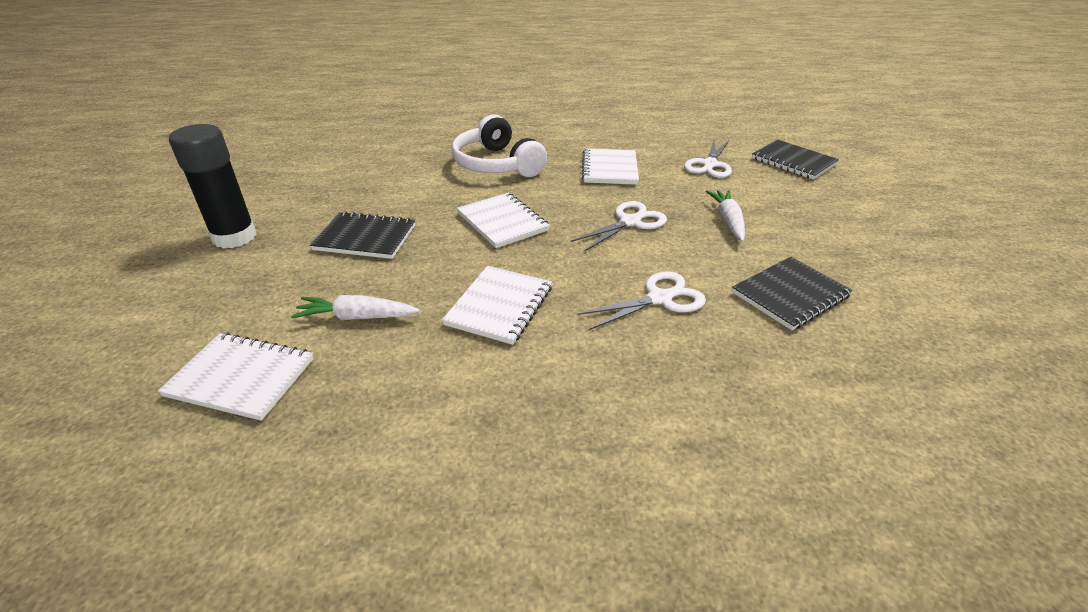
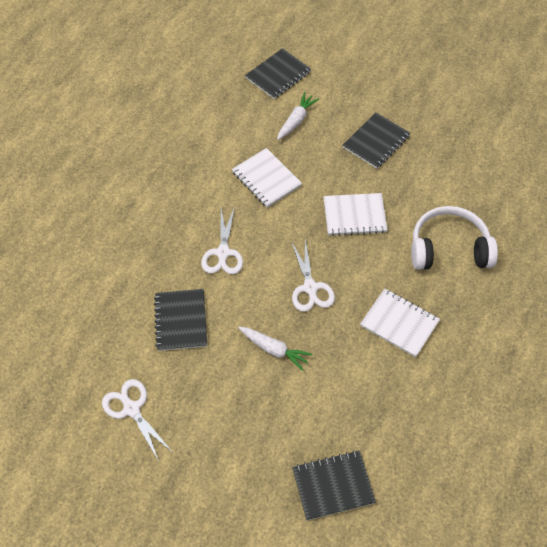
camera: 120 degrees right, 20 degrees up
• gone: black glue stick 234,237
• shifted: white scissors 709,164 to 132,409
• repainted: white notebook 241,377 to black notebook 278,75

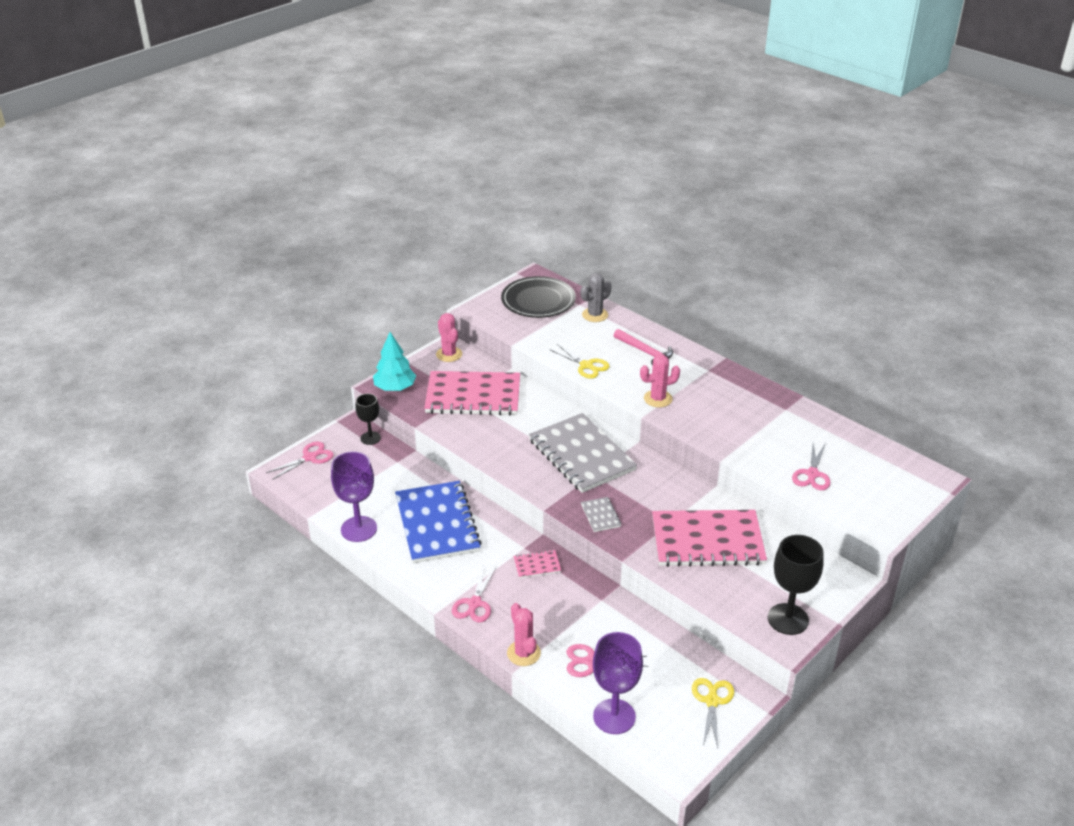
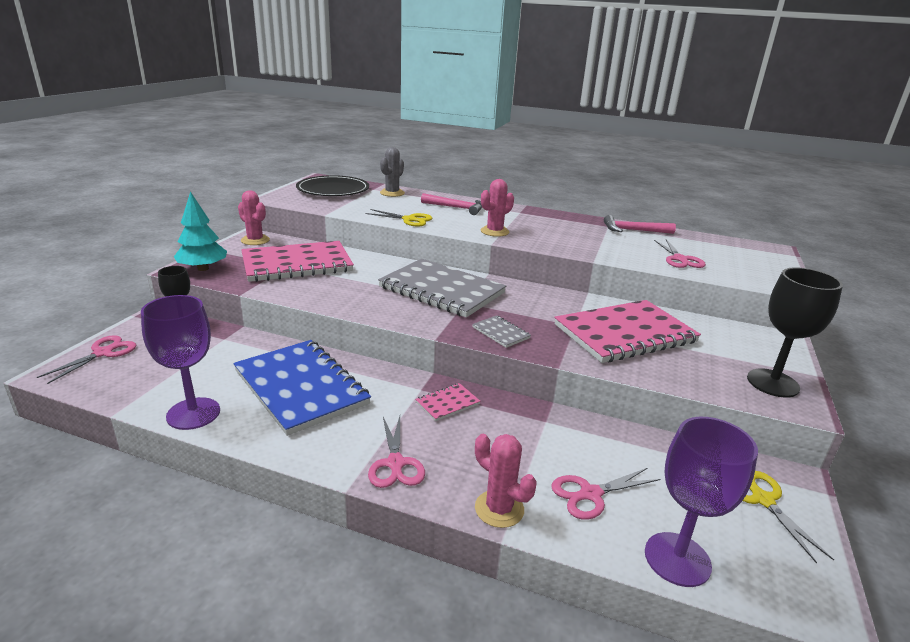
camera: 25 degrees left, 10 degrees down
• new: pink hammer 633,230

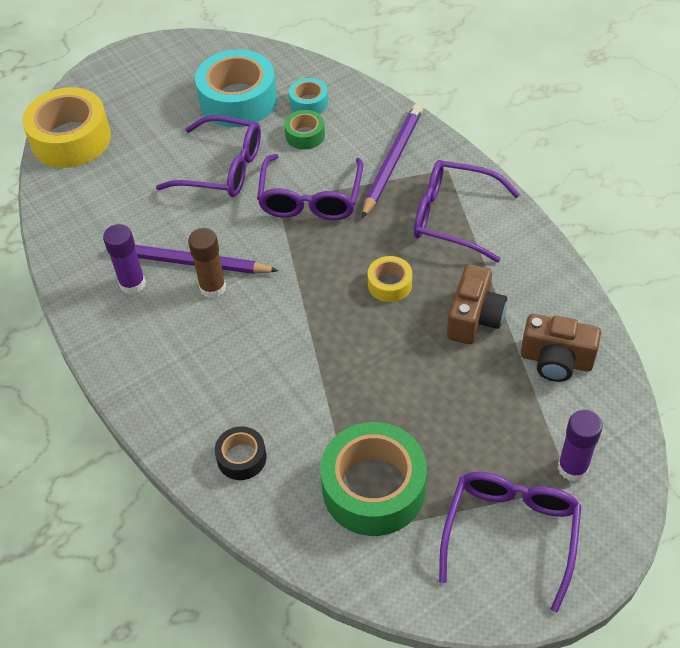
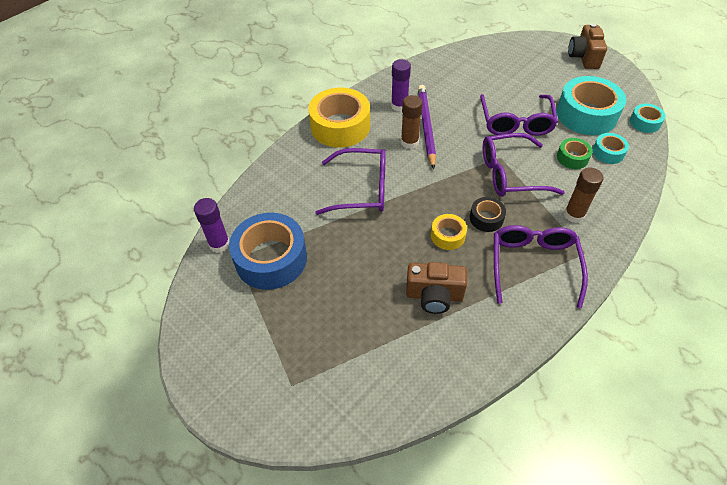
camera: 75 degrees right, 0 degrees up
• new: turquoise tape 644,122
• shifted: yellow tape 71,139 to 340,126
• shifted: black tape 241,458 to 486,218
• shifted: purple glasses 511,533 to 362,189
• shifted: brown camera 556,360 to 584,57
• shifted: purple glue stick 572,468 to 219,244
• swapped: purple pencil 392,161 to brown glue stick 574,215
• repainted: green tape 373,488 to blue tape 271,259

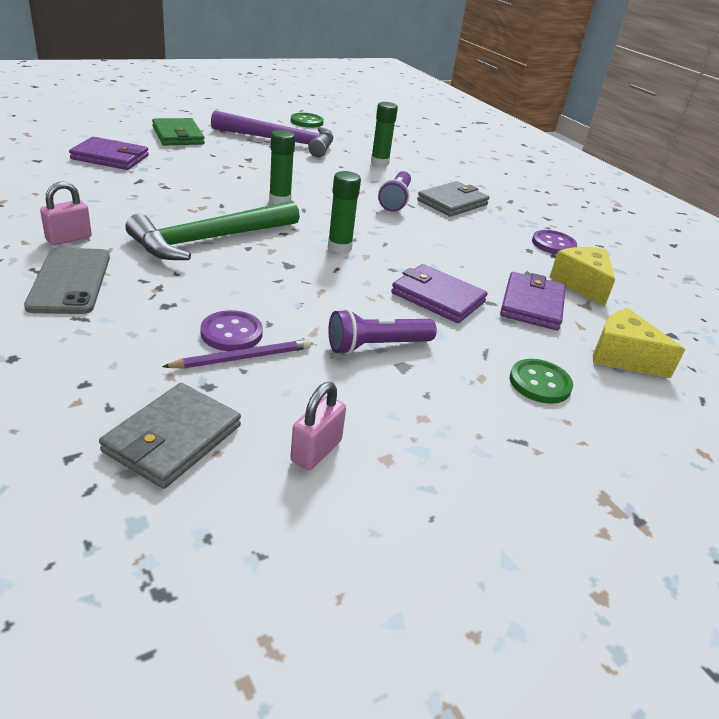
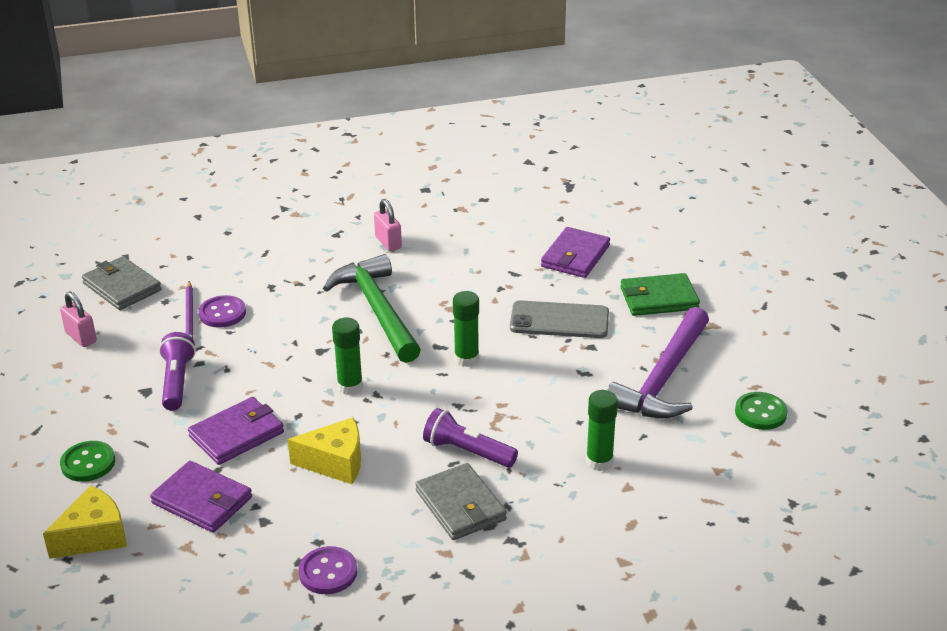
camera: 110 degrees right, 0 degrees up
• shifted: grey phone 70,281 to 559,320
• shifted: yellow cheese 582,284 to 335,463

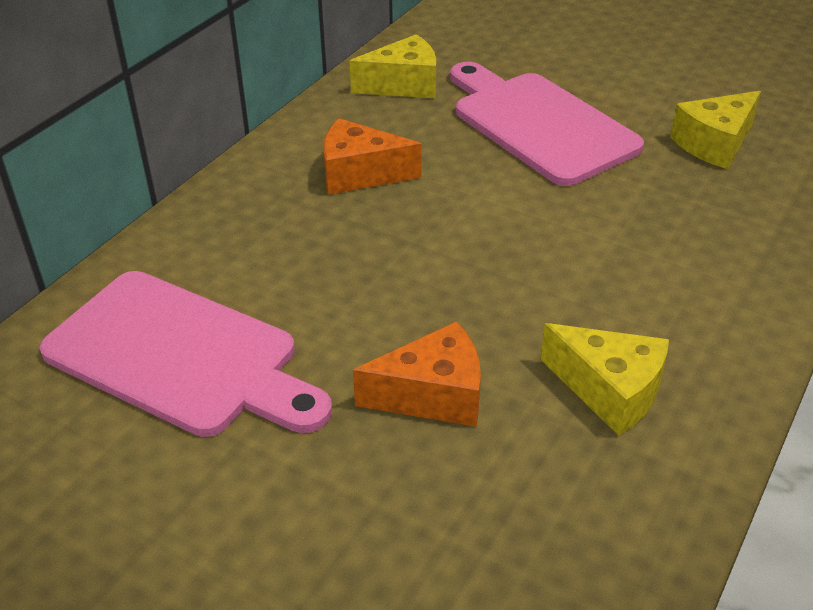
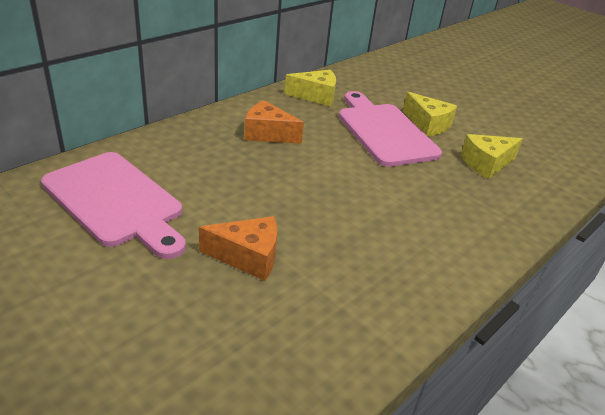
camera: 10 degrees right, 5 degrees down
• shifted: yellow cheese 609,390 to 428,124

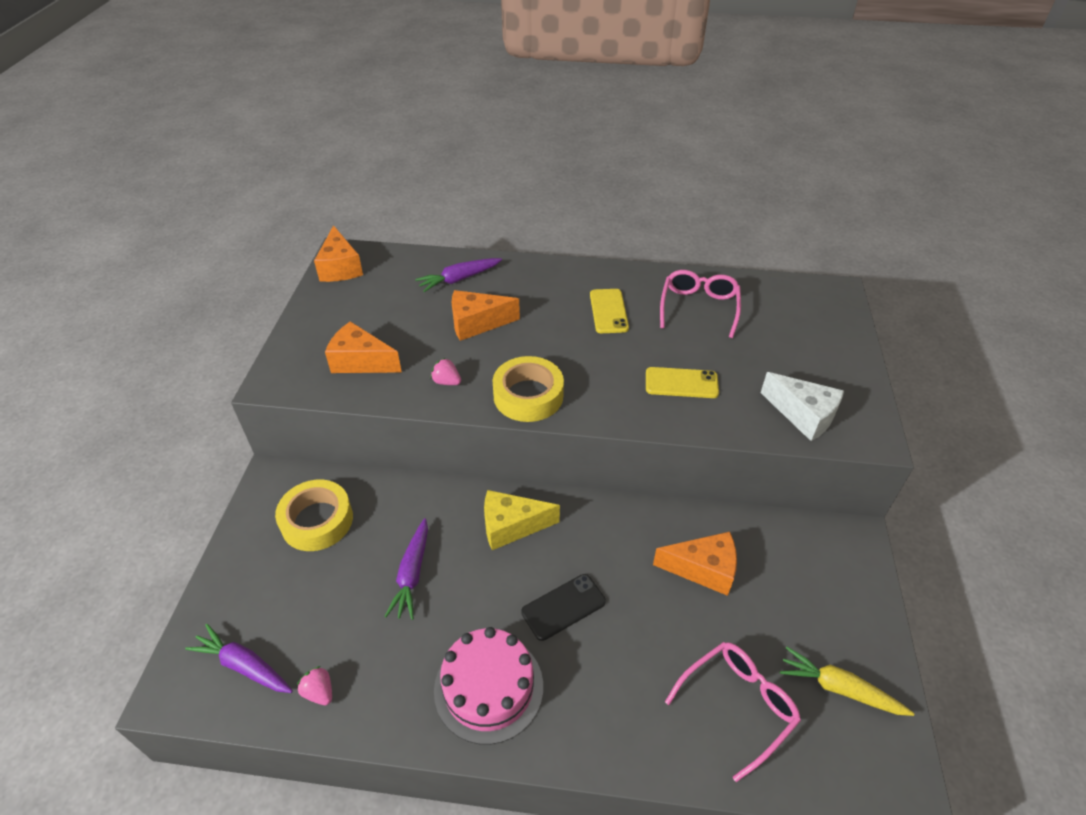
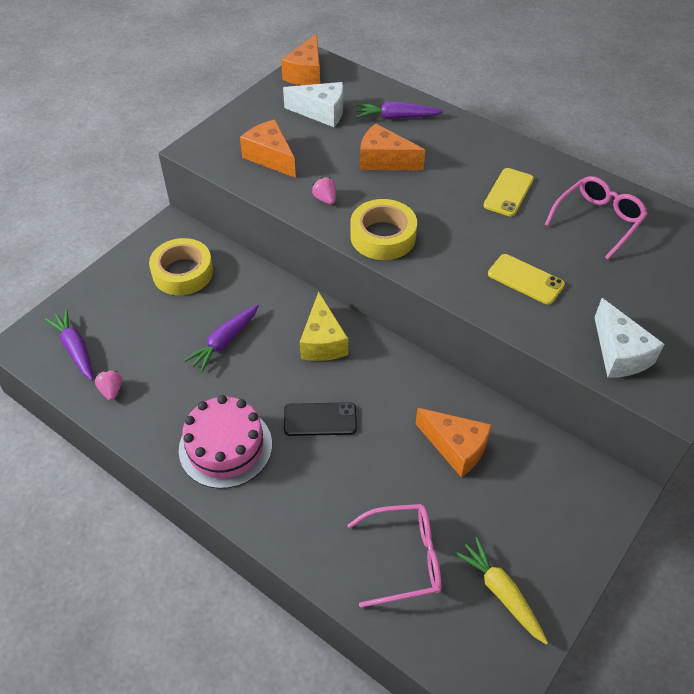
camera: 30 degrees right, 5 degrees up
• new: white cheese 321,112
• rotated: yellow cheese 511,526 = 322,341 120 degrees counterclockwise

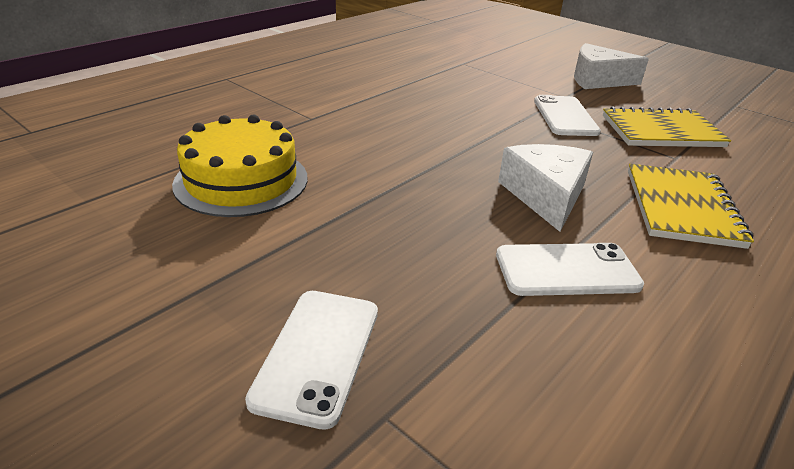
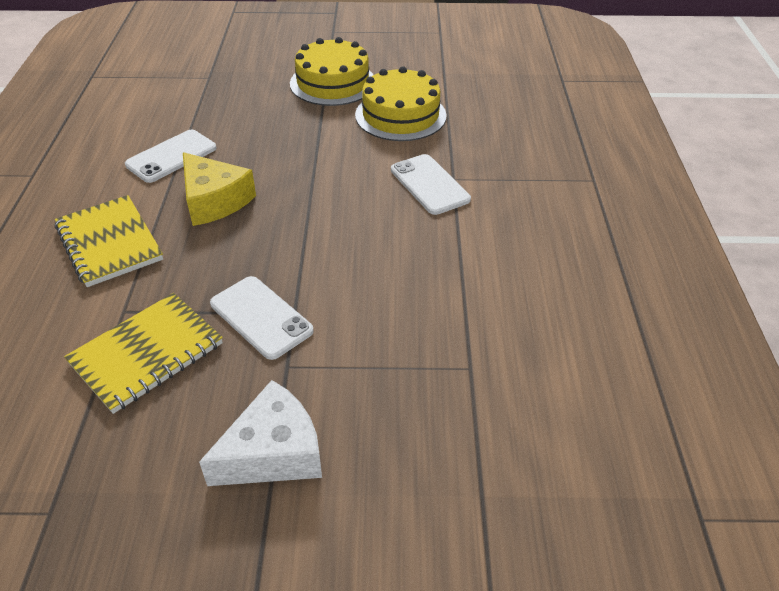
camera: 140 degrees right, 10 degrees up
• new: yellow cake 333,83
• shifted: white phone 317,354 to 429,184
• repainted: white cheese 546,196 to yellow cheese 214,201

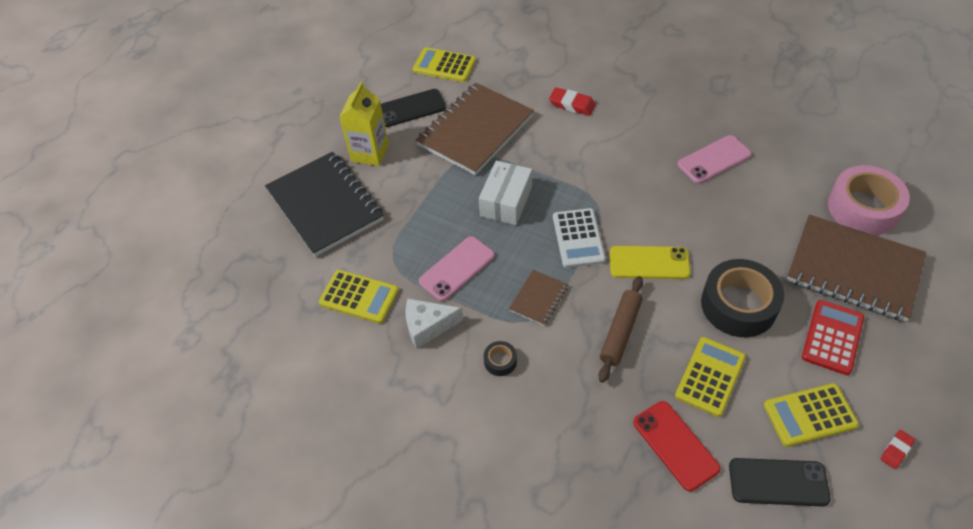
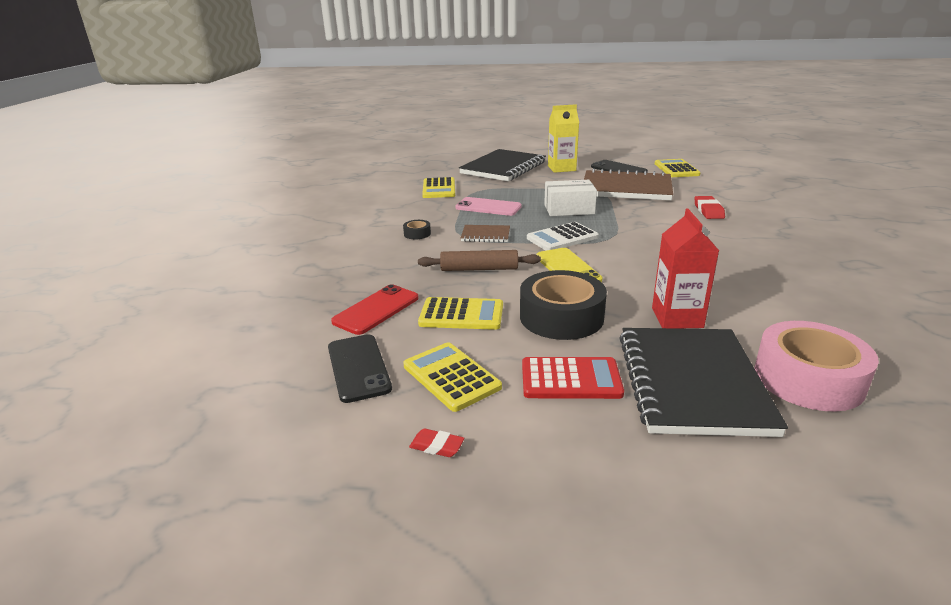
camera: 65 degrees right, 25 degrees down
• gone: white cheese 428,326
• gone: pink phone 714,160
• new: red carton 677,318
• repainted: brown notebook 853,270 to black notebook 691,383

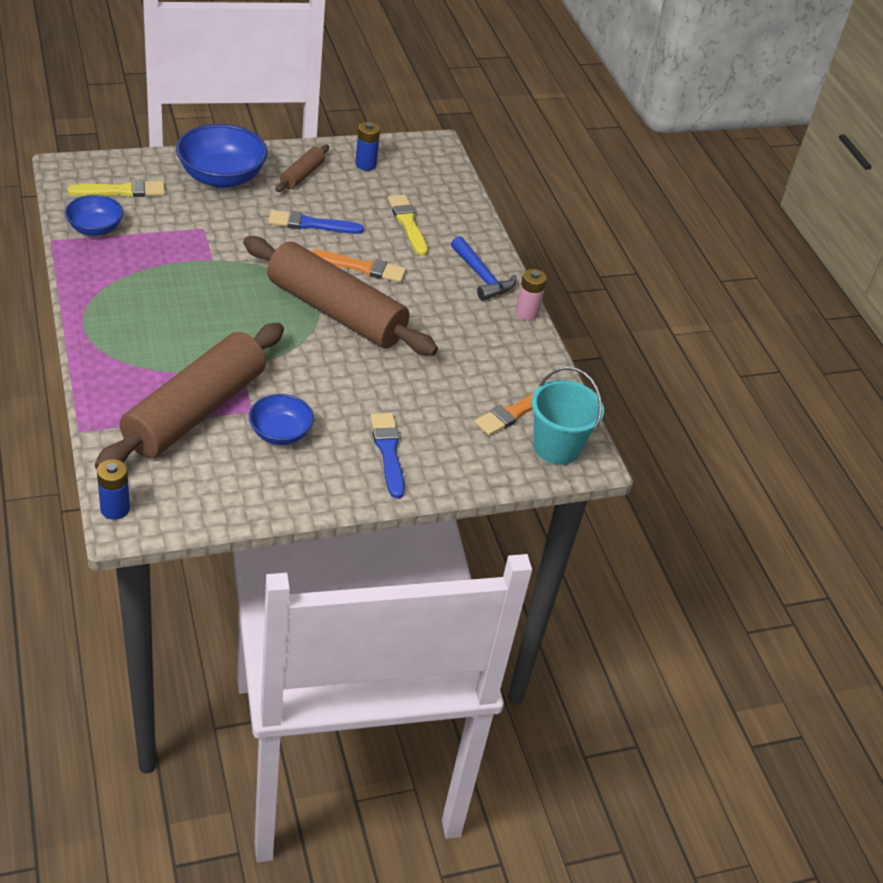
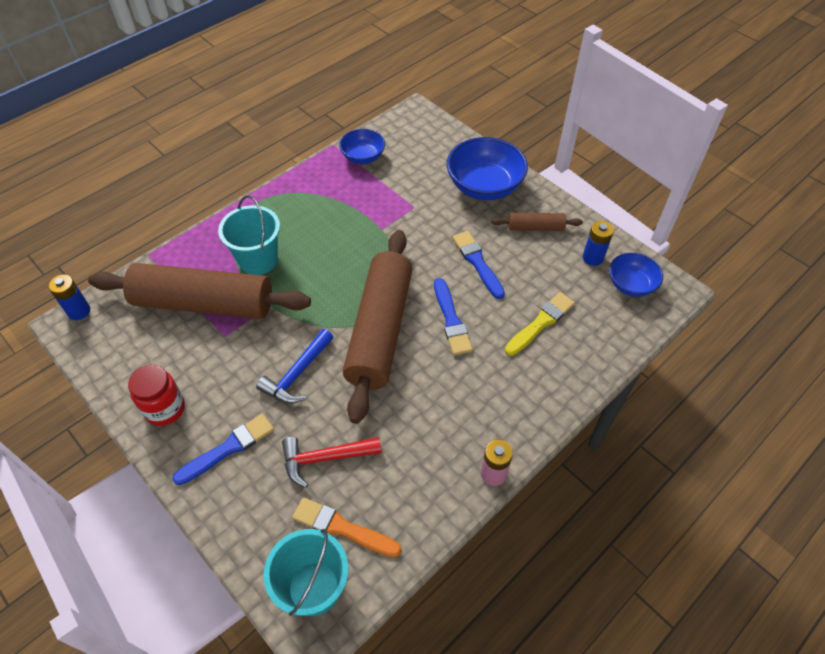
camera: 70 degrees right, 10 degrees up
• gone: yellow brush 121,191
• new: red jar 165,409
• new: turquoise bucket 258,260
• new: red hammer 324,458
• shifted: blue bowl 280,433 to 631,285
• shifted: blue hammer 482,277 to 297,374
• repainted: orange brush 361,267 to blue brush 451,320

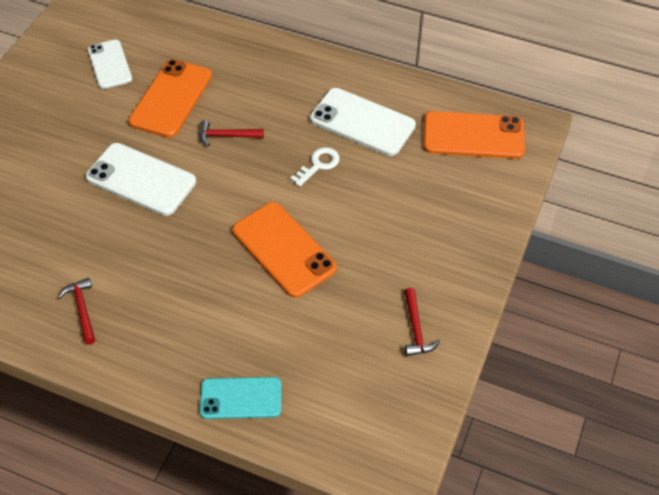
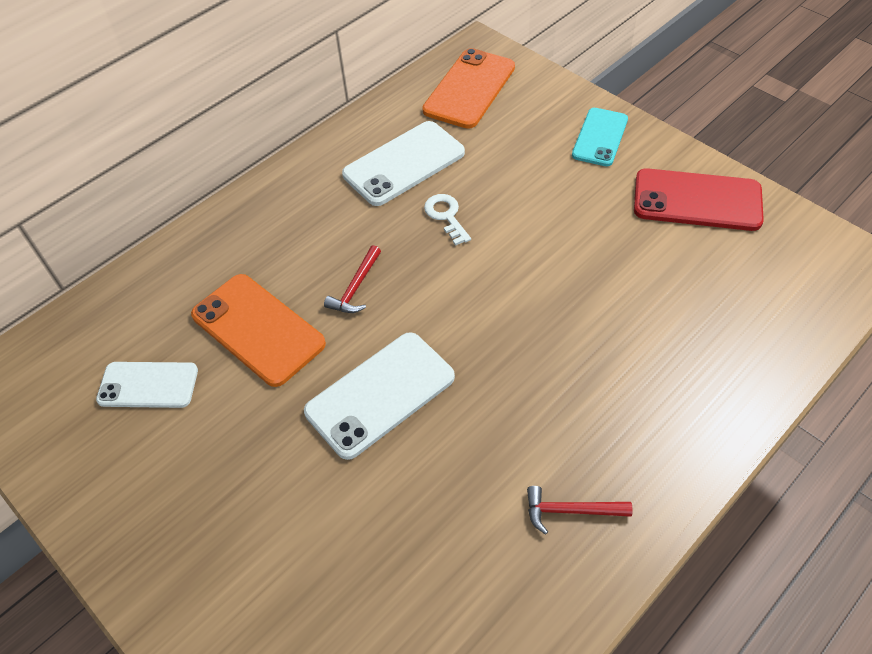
camera: 65 degrees left, 0 degrees up
• gone: orange phone 283,249
• shifted: turquoise phone 241,398 to 600,137
• swapped: red hammer 416,329 to red phone 697,200

